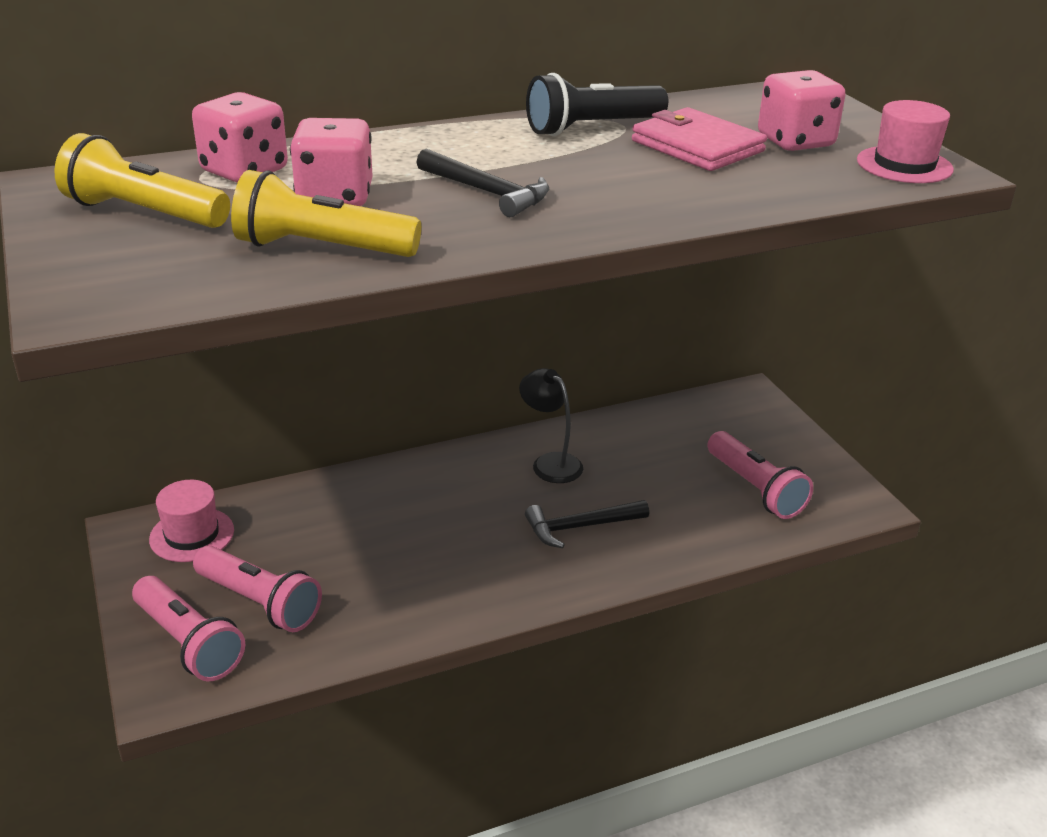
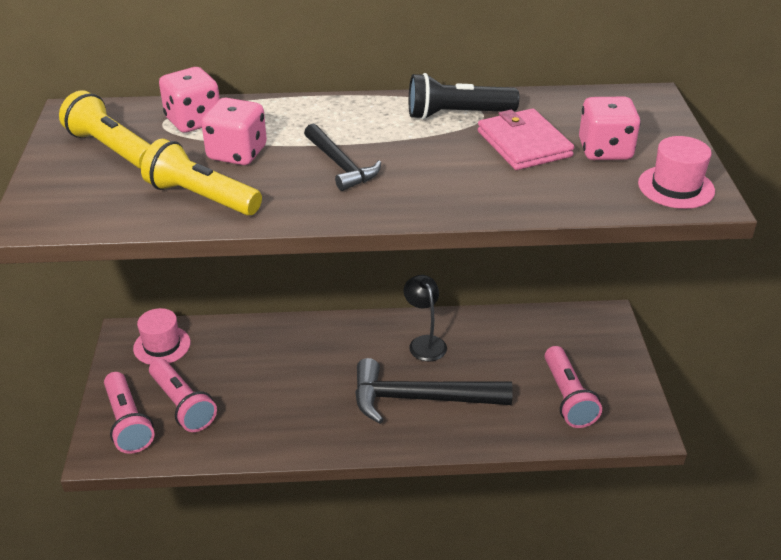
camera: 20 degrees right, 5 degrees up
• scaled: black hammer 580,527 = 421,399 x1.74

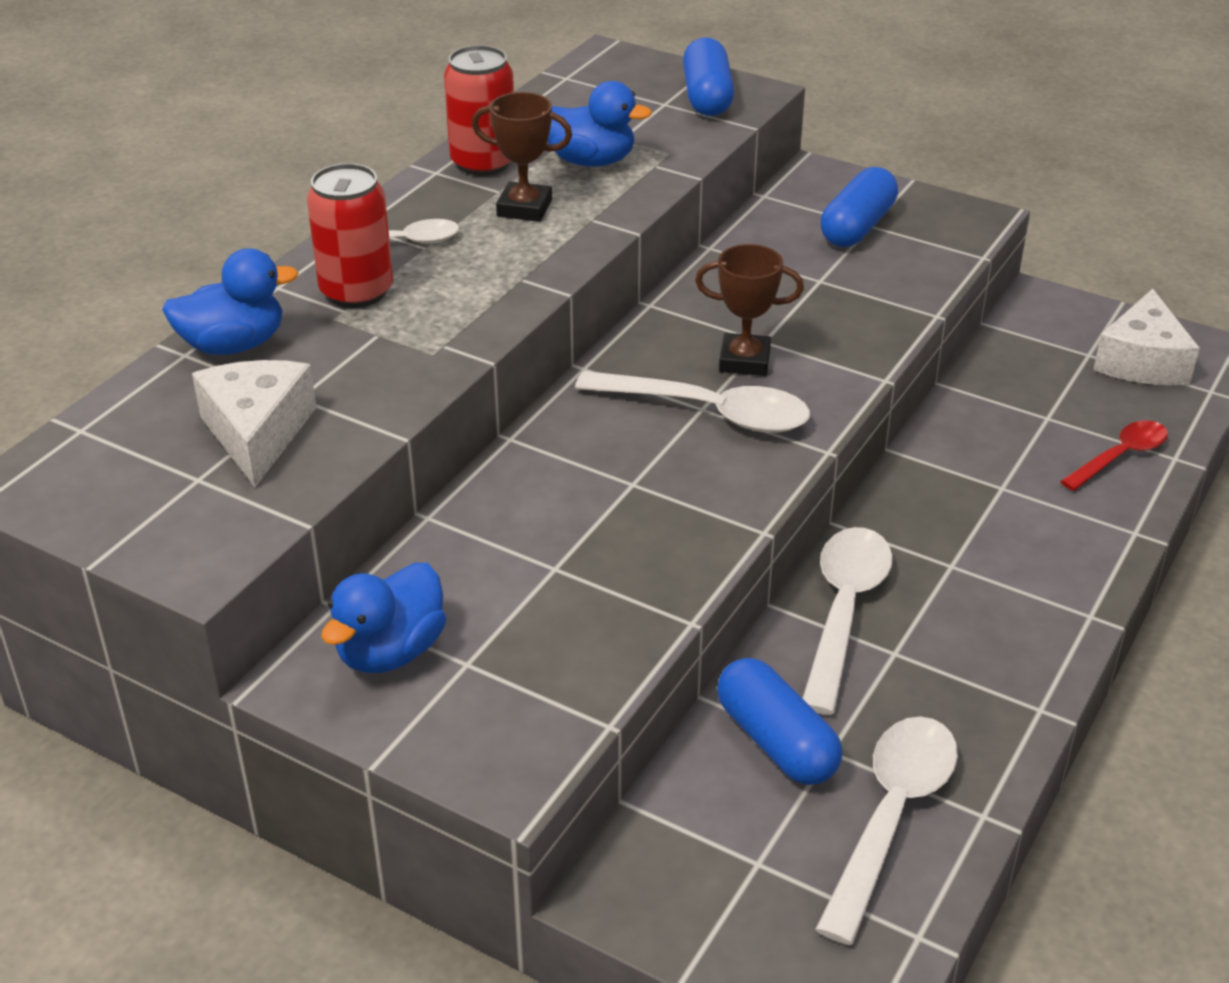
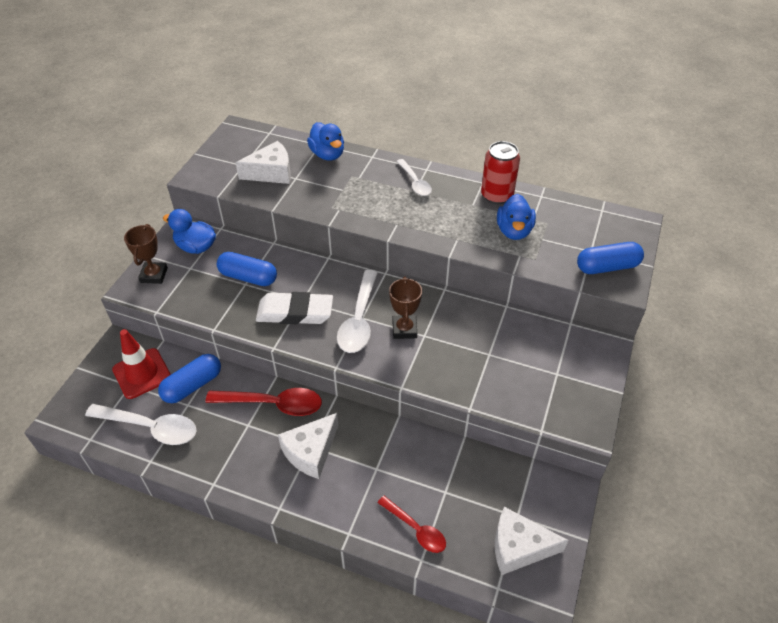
camera: 80 degrees right, 10 degrees up
• gone: red can 356,292
• new: red traffic cone 142,373
• new: white eraser 295,312
• new: white cheese 311,452
• shifted: brown trophy 524,208 to 154,275
• shifted: blue capsule 857,227 to 248,277
• repainted: white spoon 844,612 to red spoon 272,404

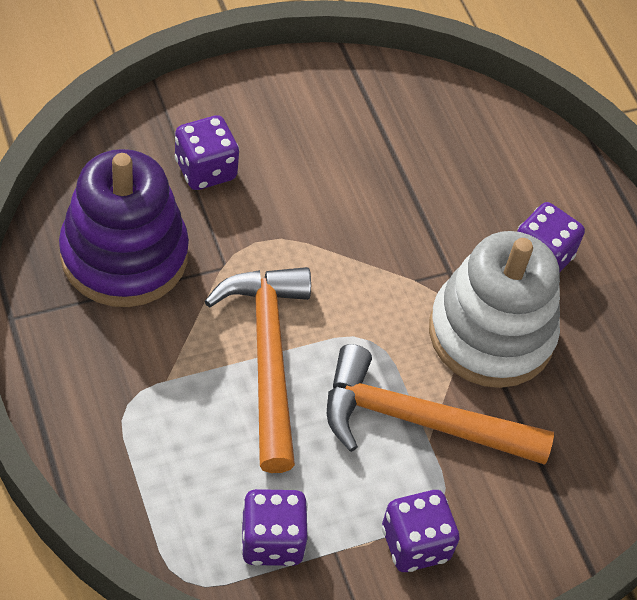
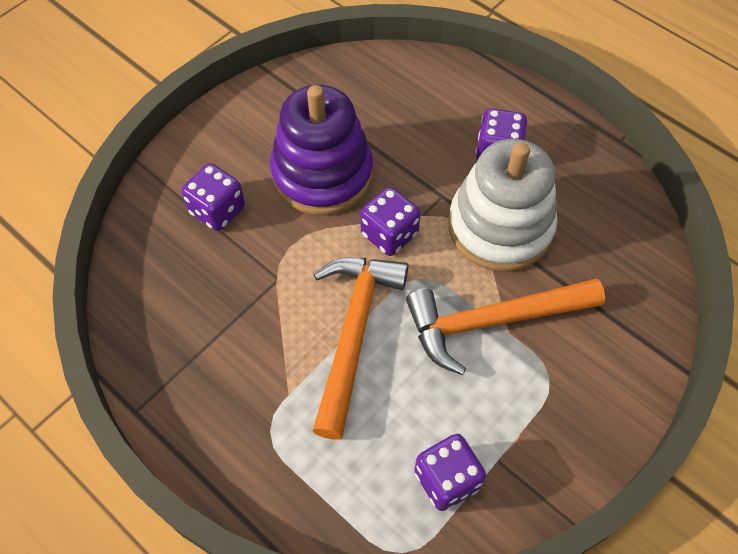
camera: 20 degrees left, 5 degrees up
• shifted: purple stacking toy 124,255 to 322,174
• shifted: purple dice 415,544 to 389,234
• rotated: orange hammer 267,357 = 353,333 45 degrees clockwise

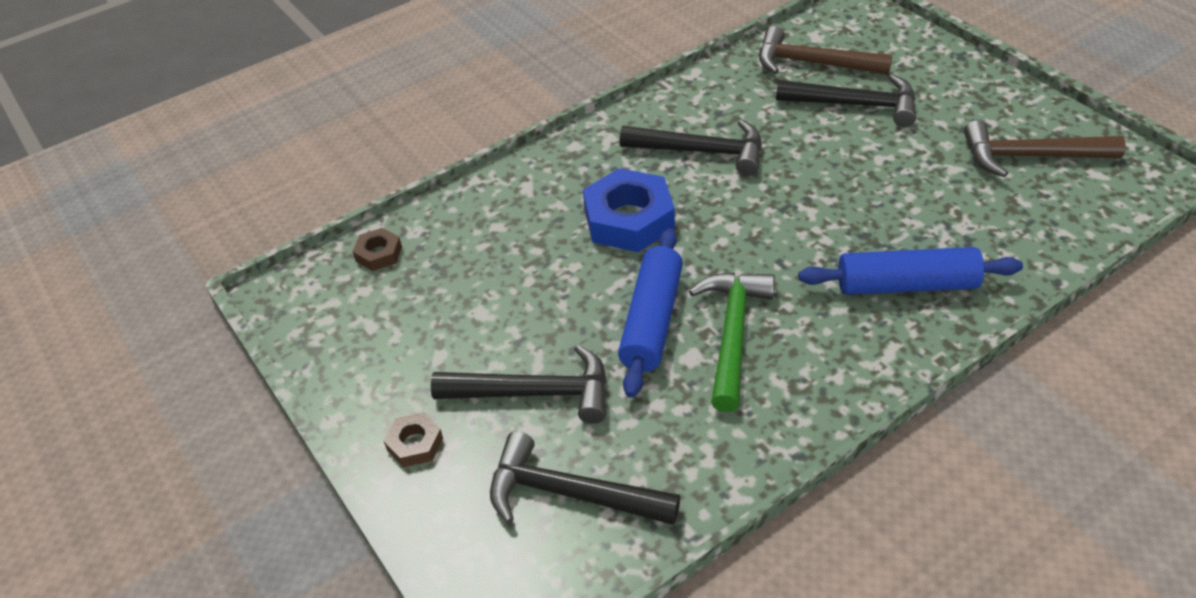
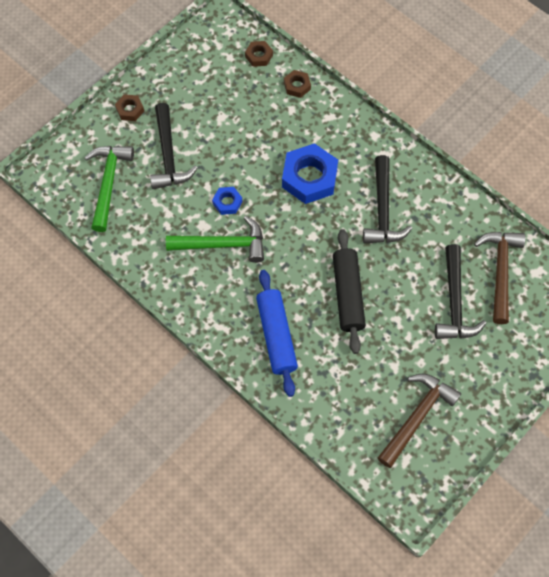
camera: 75 degrees right, 20 degrees up
• new: brown nut 297,86
• new: black rolling pin 348,294
• swapped: blue rolling pin 652,321 to blue nut 227,202
• repainted: black hammer 570,493 to green hammer 108,183
• rotated: brown hammer 1030,156 = 417,417 45 degrees clockwise

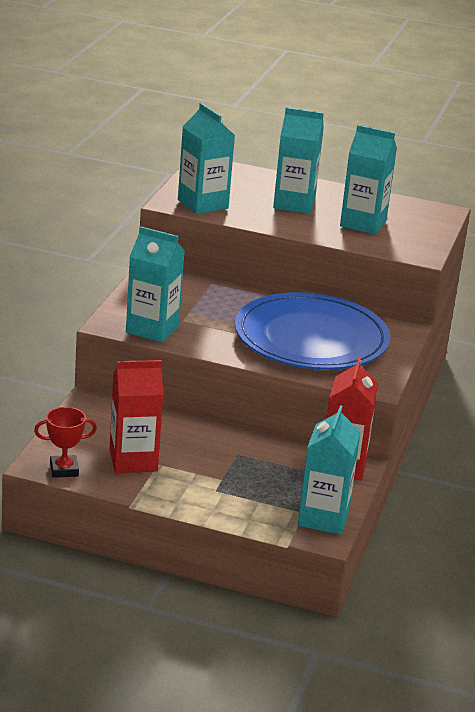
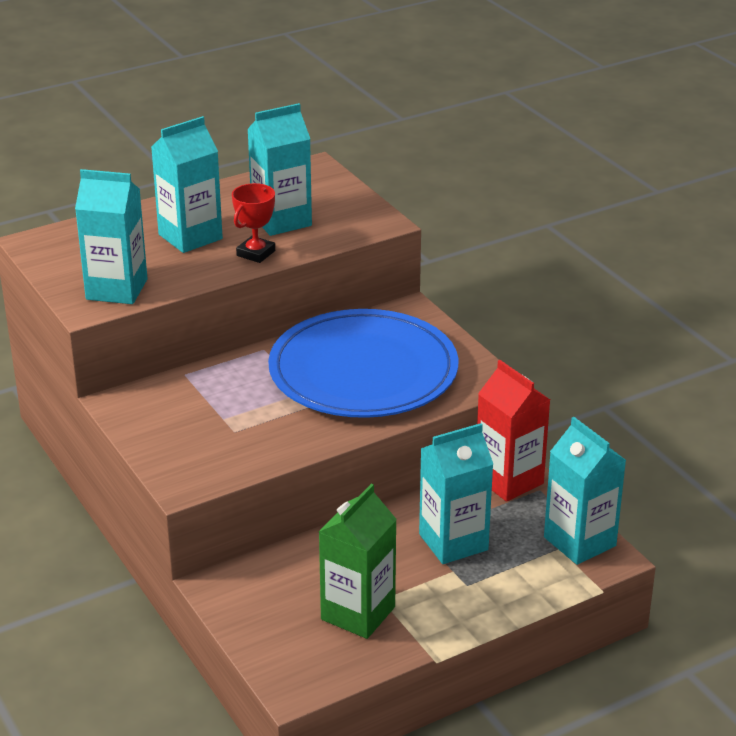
camera: 45 degrees left, 5 degrees up
• shifted: red trophy 64,470 to 256,253
• shifted: turquoise carton 152,329 to 453,542
• repainted: red carton 133,460 to green carton 358,613

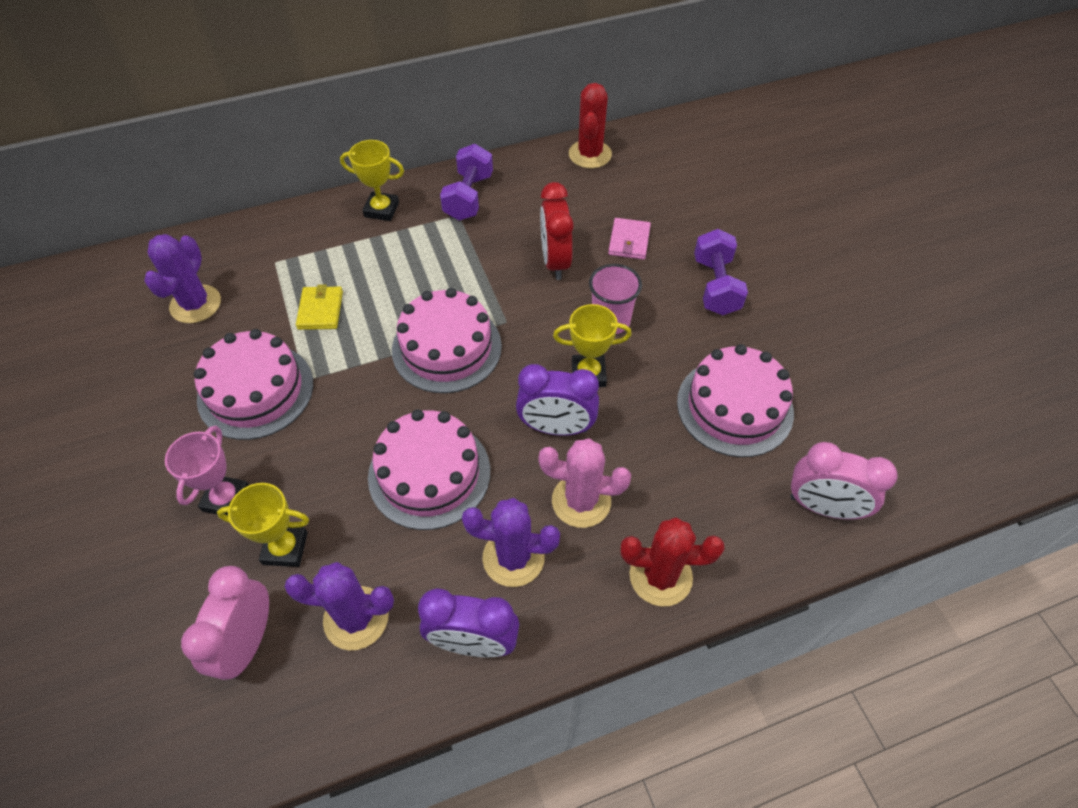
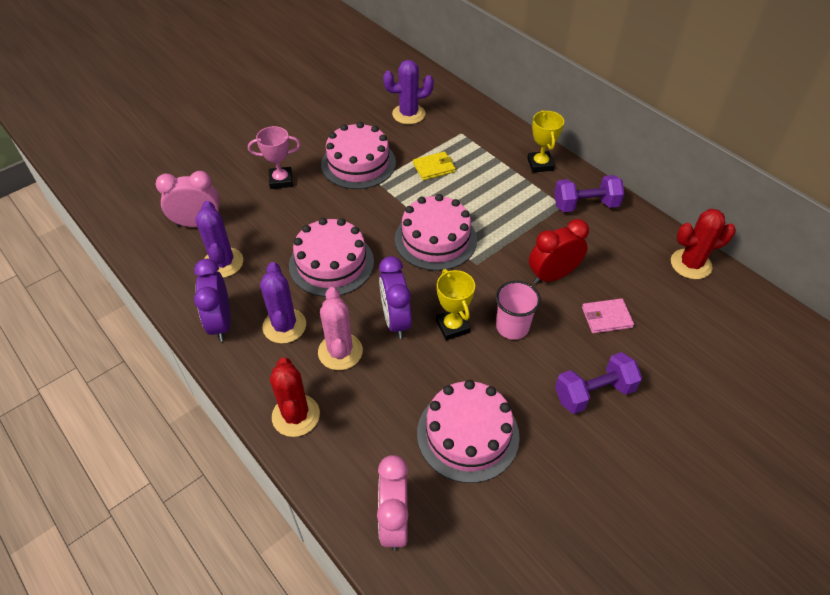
camera: 70 degrees right, 5 degrees down
• gone: yellow trophy 285,548

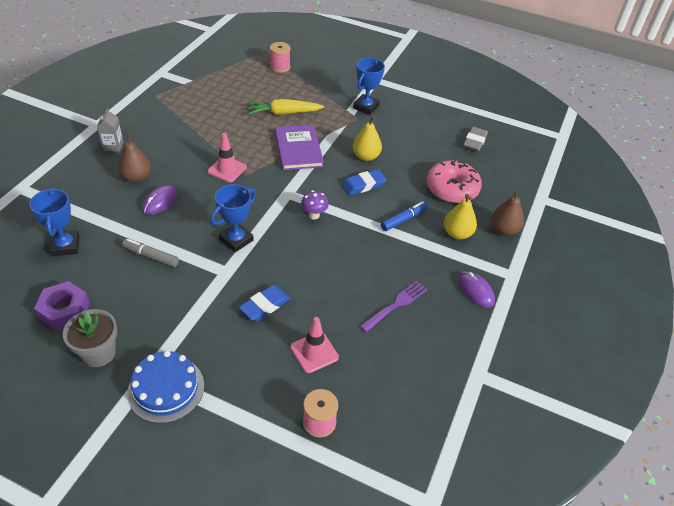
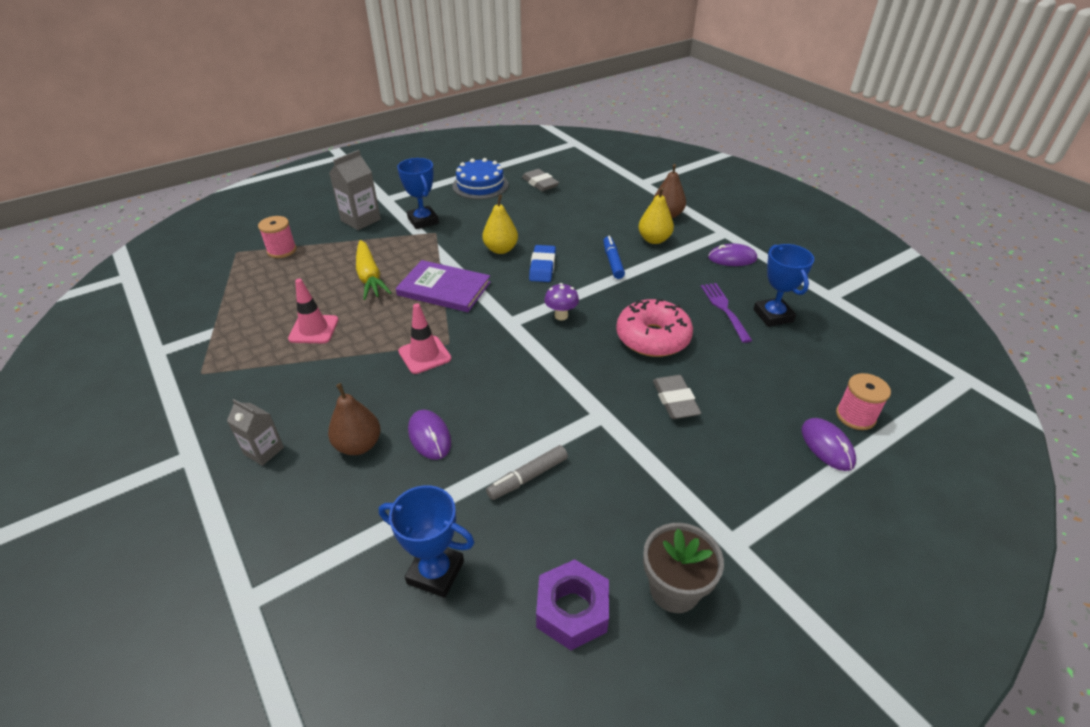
camera: 55 degrees left, 5 degrees down
• new: grey carton 360,220
• new: purple mouse 827,446
• shifted: blue cake 166,389 to 480,185
• shifted: blue trophy 236,240 to 773,316
• shifted: pink traffic cone 314,352 to 314,329
• shifted: pink donut 452,188 to 652,338
• repainted: blue eraser 265,305 to grey eraser 675,400
• rotated: yellow carrot 284,113 = 369,277 45 degrees counterclockwise

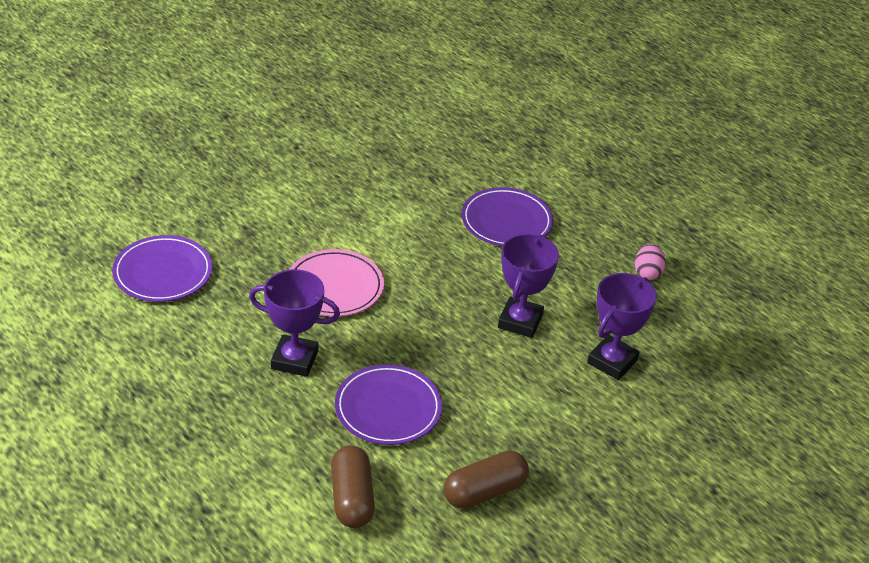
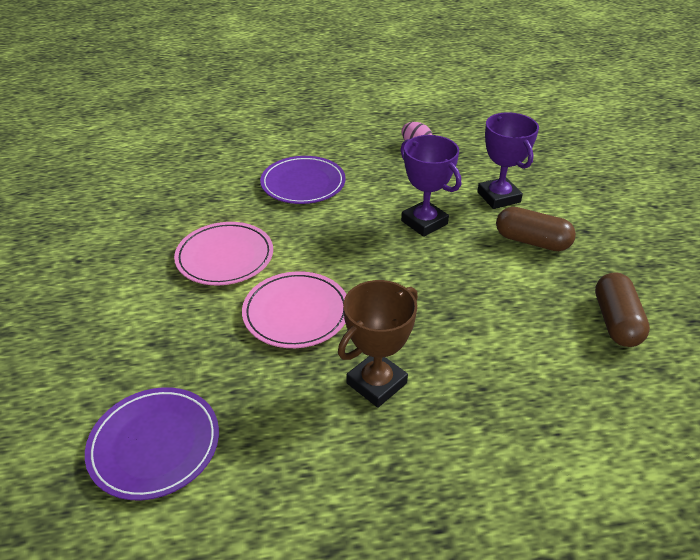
camera: 55 degrees left, 0 degrees up
• gone: purple plate 388,408
• new: pink plate 225,257
• shifted: brown capsule 352,498 to 532,241
• repainted: purple trophy 294,360 to brown trophy 376,383

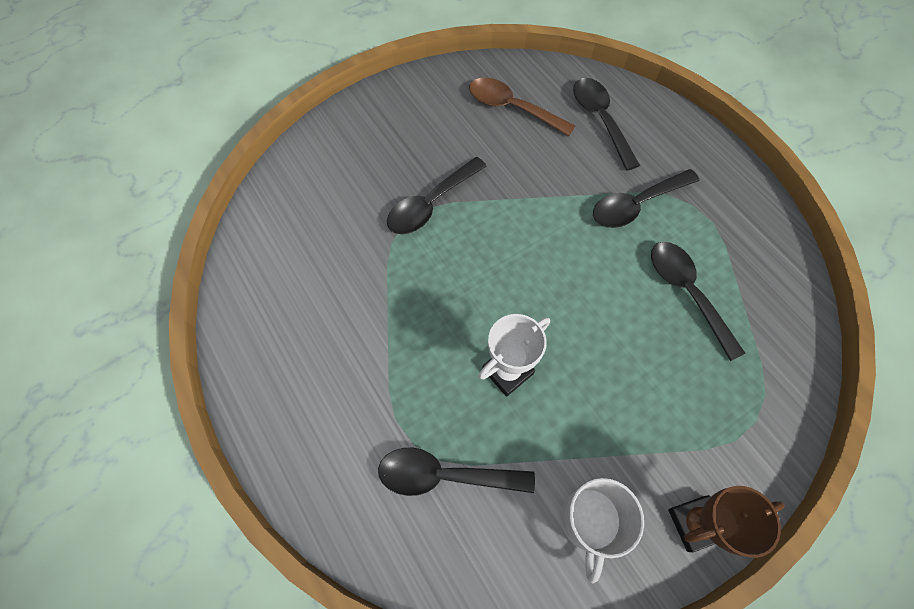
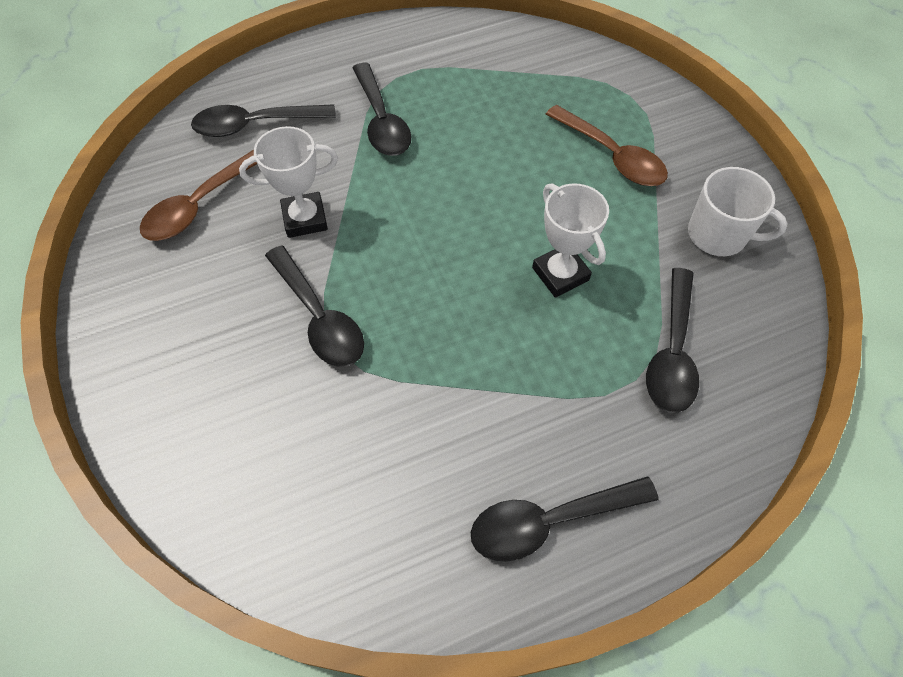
camera: 80 degrees left, 5 degrees down
• gone: brown trophy 695,523
• new: white trophy 305,219
• new: brown spoon 612,156
• shifted: black spoon 687,292 to 549,521

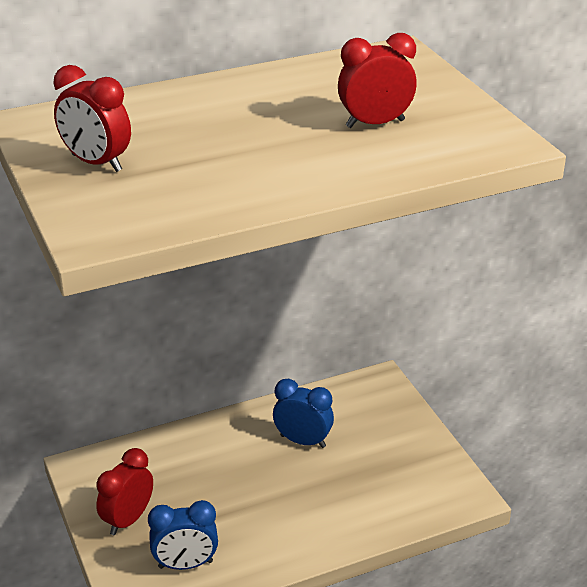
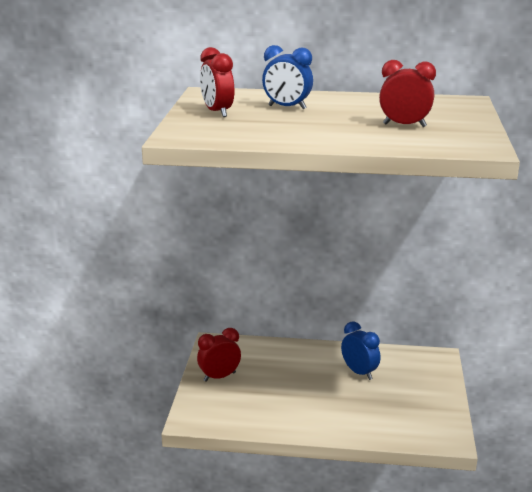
camera: 30 degrees right, 10 degrees down
• shifted: blue clock 185,564 to 287,107

